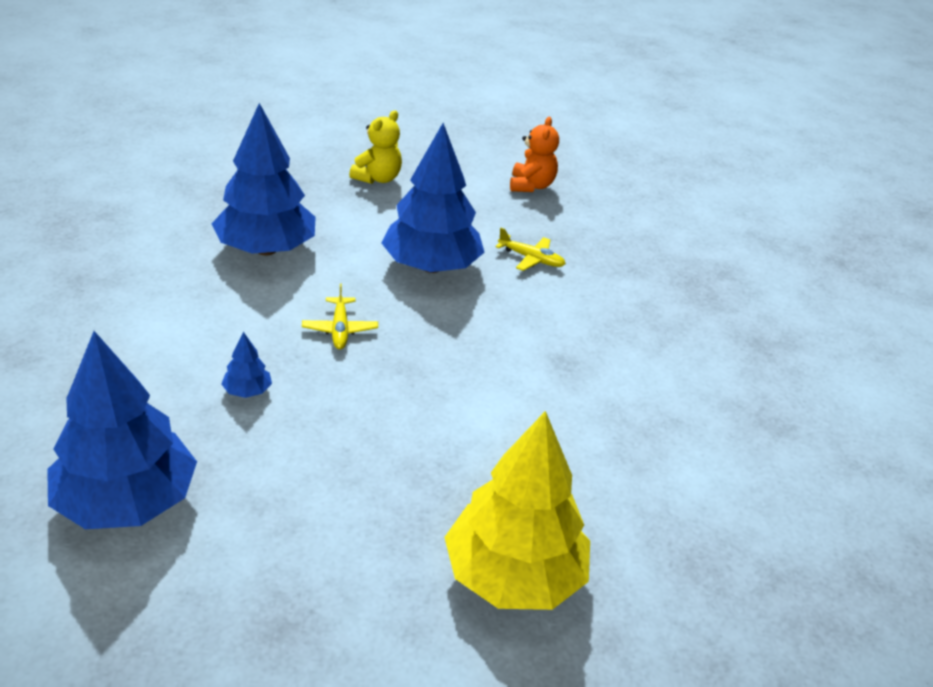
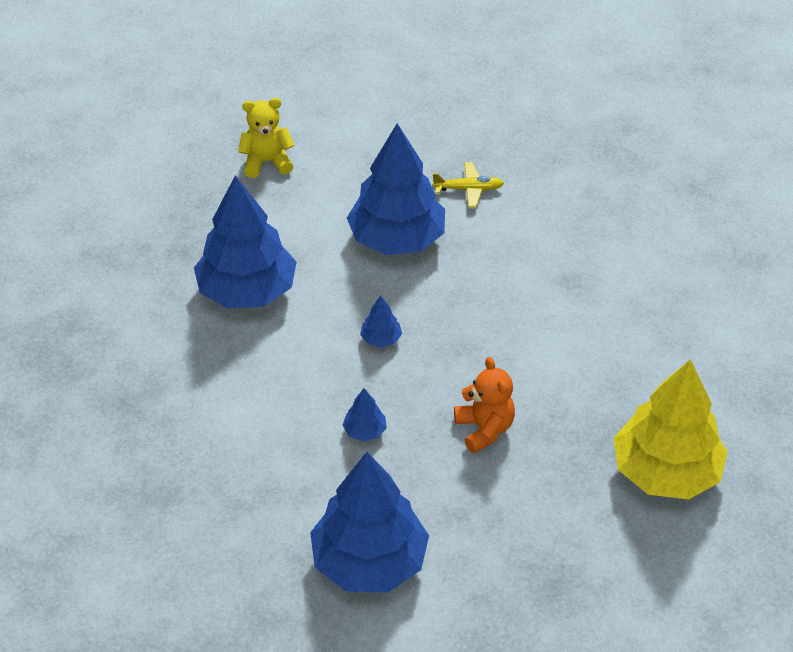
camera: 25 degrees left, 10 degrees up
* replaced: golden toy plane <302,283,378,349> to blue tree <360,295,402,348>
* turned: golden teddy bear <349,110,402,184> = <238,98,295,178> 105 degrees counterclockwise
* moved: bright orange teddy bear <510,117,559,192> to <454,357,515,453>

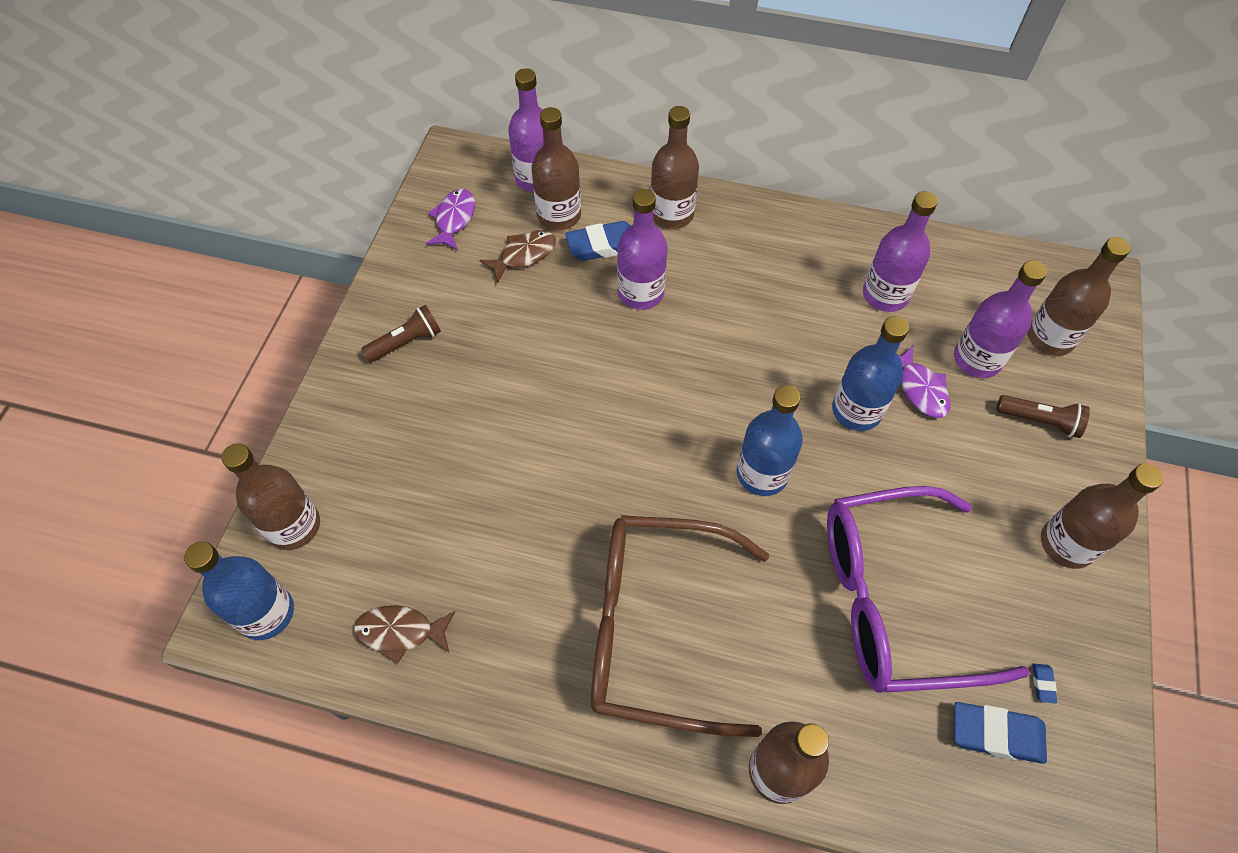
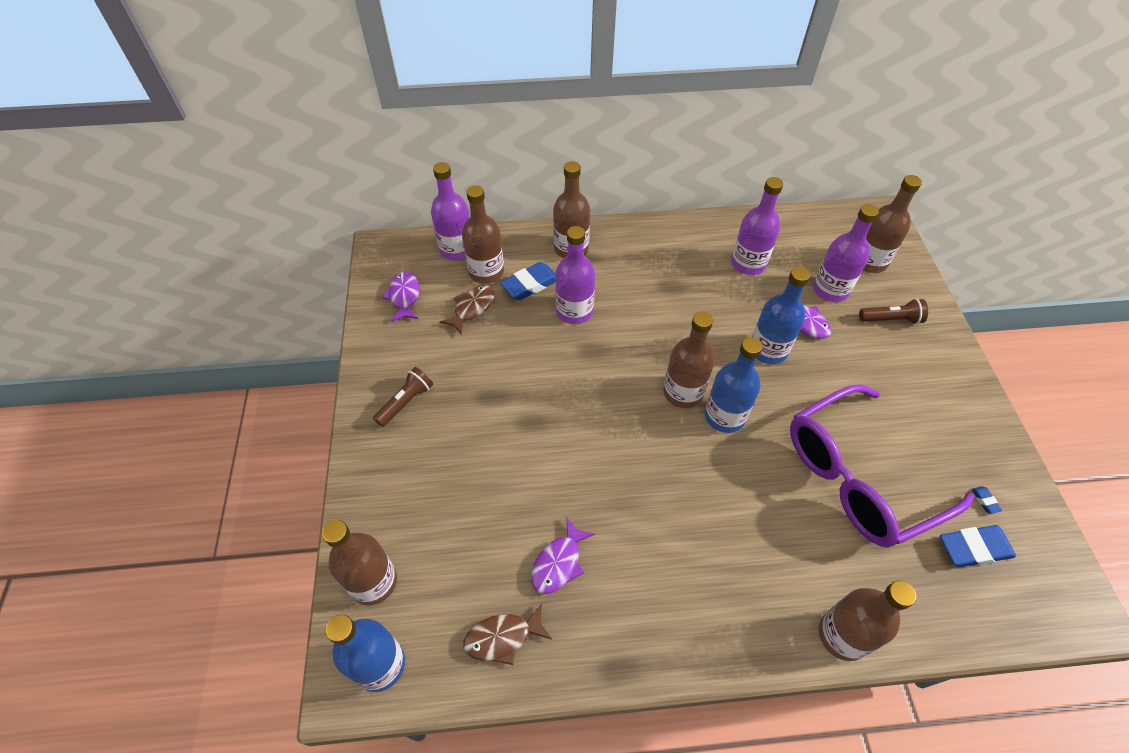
camera: 20 degrees left, 5 degrees down
* removed: russet glasses <591,515,769,737>
* moved: russet flask <1041,464,1163,569> to <663,311,715,408>
* added: purple fish figure <531,518,595,594>

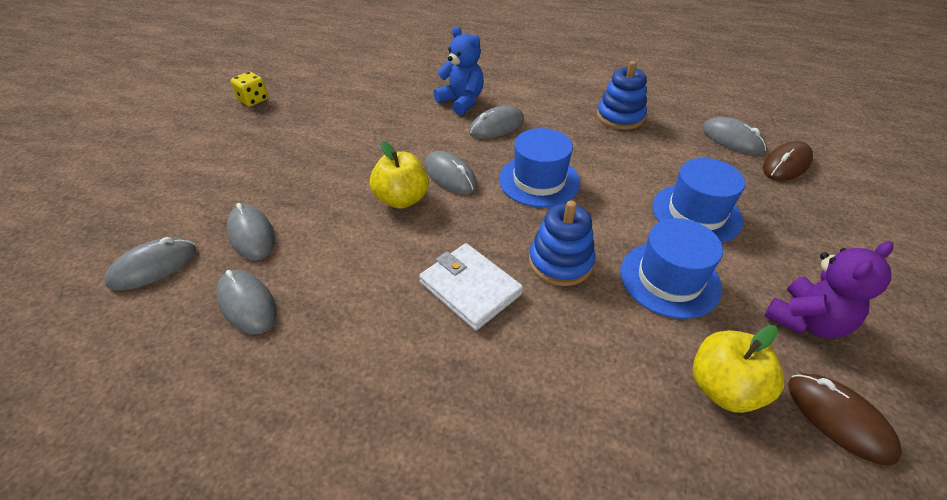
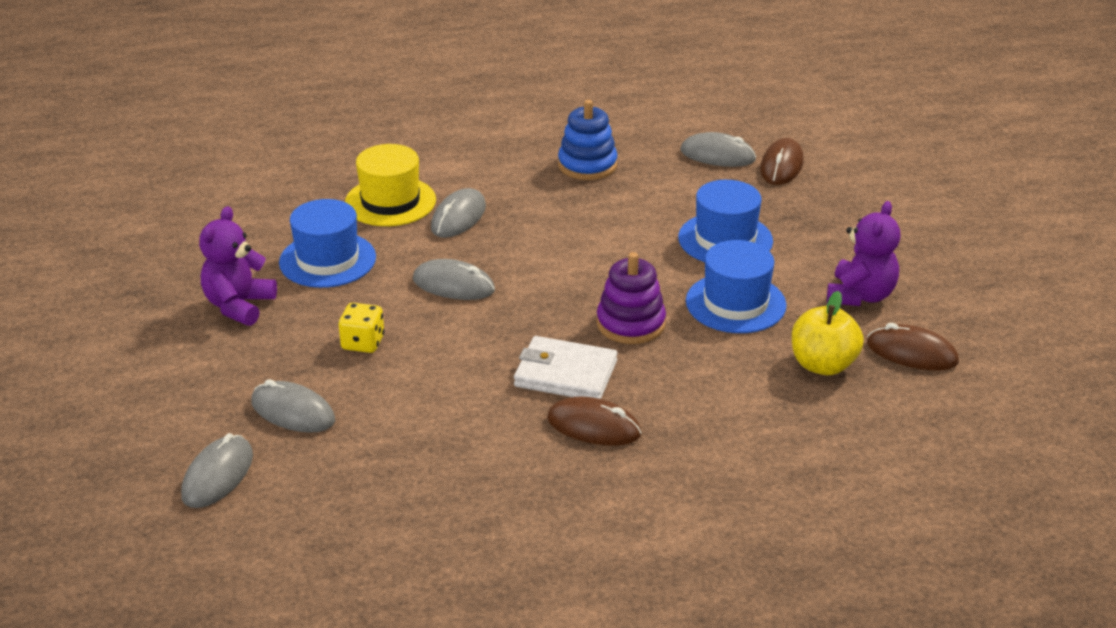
camera: 30 degrees left, 10 degrees down
* removed: grey PC mouse <216,270,277,334>
* moved: golden game die <231,72,268,107> to <338,303,385,353>
* removed: golden apple fruit <370,141,429,209>
* replaced: blue teddy bear <433,26,484,115> to golden hat <345,144,436,226>
* moved: blue hat <499,128,580,208> to <279,199,376,288>
* recoloured: blue stacking rings <529,200,595,286> to purple stacking rings <597,252,666,344>
* added: purple teddy bear <199,206,277,326>
* added: russet PC mouse <547,397,642,446>

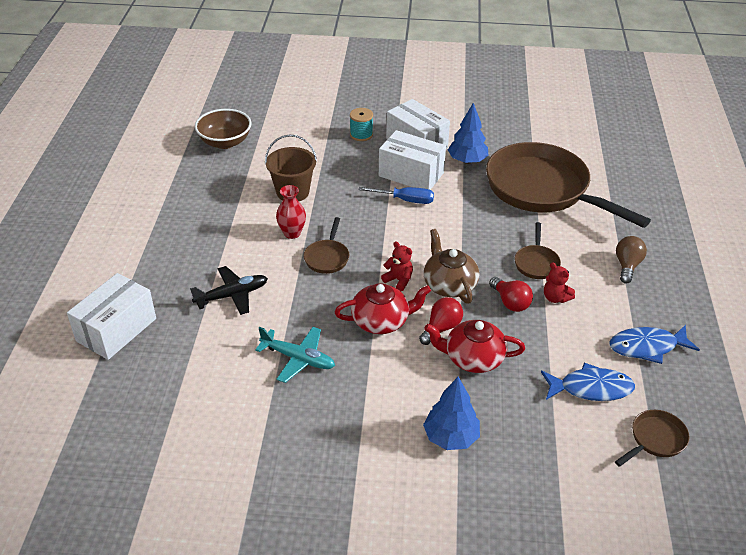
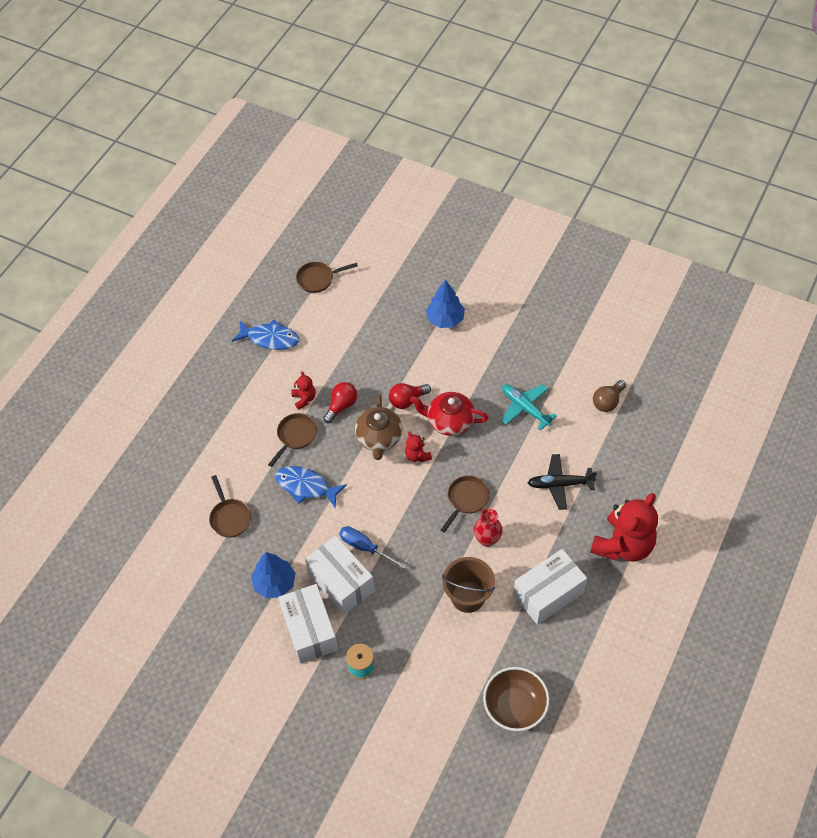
camera: 155 degrees left, 15 degrees up
* moved: pure white package <67,273,156,360> to <513,549,587,625>
* removed: red tea pot <424,320,525,373>
* resized: russet skillet <486,142,651,228> = <209,475,251,538> x0.40
* turned: red bulb <489,277,533,312> = <323,382,357,423> 45 degrees clockwise
* moved: blue fish figure <541,362,635,401> to <275,466,347,508>
* moved: russet bulb <616,236,647,283> to <593,380,626,412>
* added: red teddy bear <590,493,658,562>

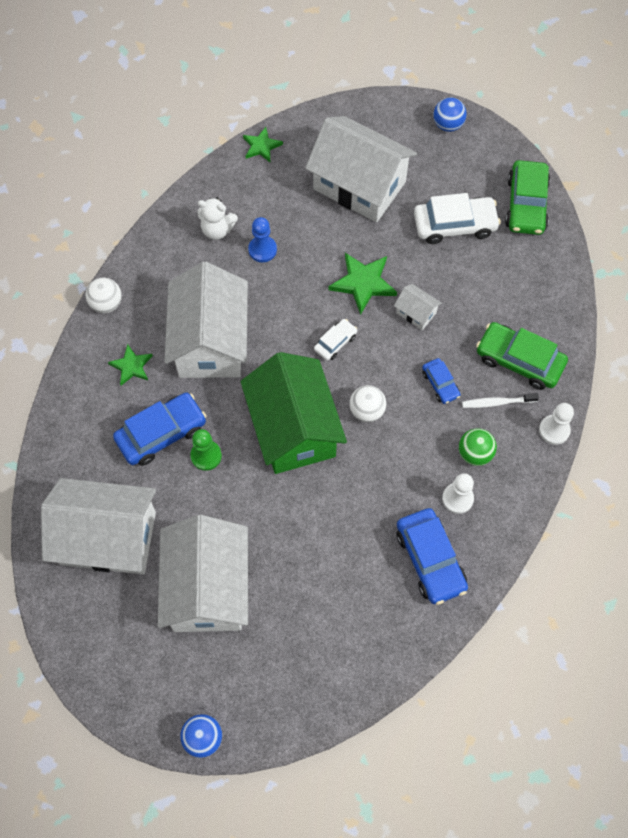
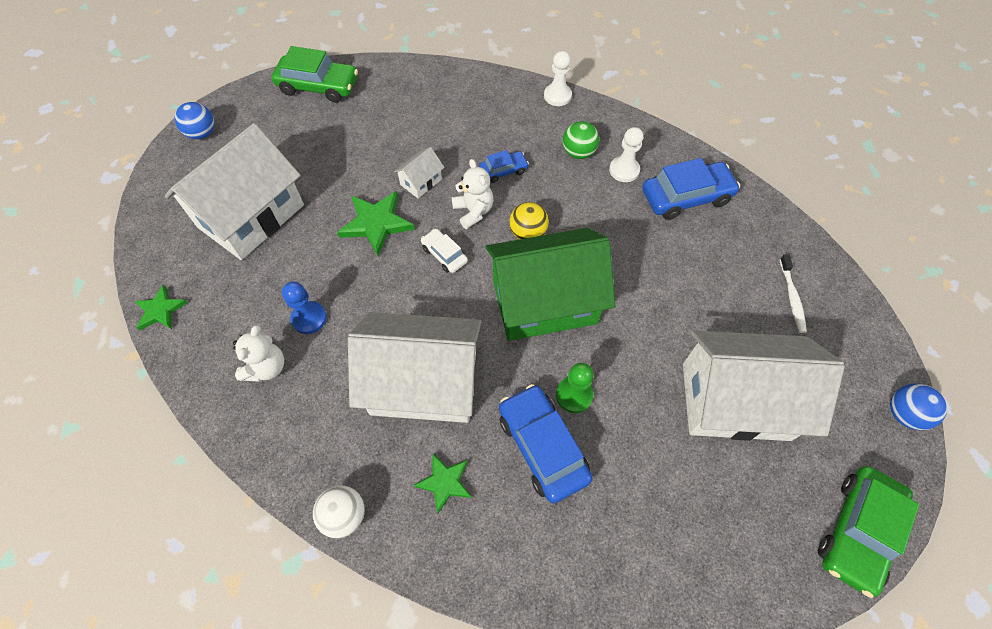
camera: 85 degrees left, 5 degrees down
* removed: pure white cottage <41,478,156,575>
* recoloured: pure white play ball <349,385,386,422> to golden play ball <509,202,549,239>
* removed: pure white automobile <414,193,501,244>
* moved: pure white tooth brush <462,393,539,408> to <780,255,807,333>
* moved: leaf-green automobile <476,322,568,390> to <818,466,919,598>
* added: pure white teddy bear <452,159,493,229>

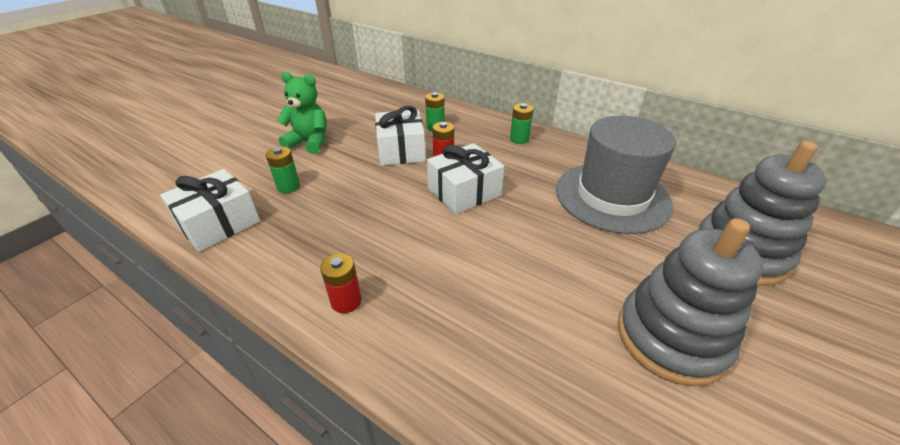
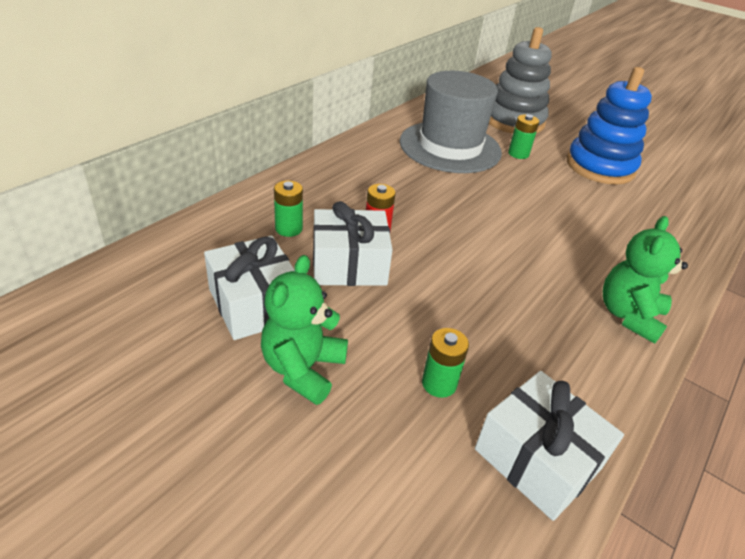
camera: 90 degrees left, 0 degrees up
* replaced: red battery <320,253,362,313> to leaf-green teddy bear <603,216,688,344>
* moved: pure white gift <427,143,504,215> to <204,236,295,340>
* moved: leaf-green battery <510,103,534,144> to <508,114,539,159>
* recoloured: grey stacking rings <618,218,764,386> to blue stacking rings <567,67,652,185>

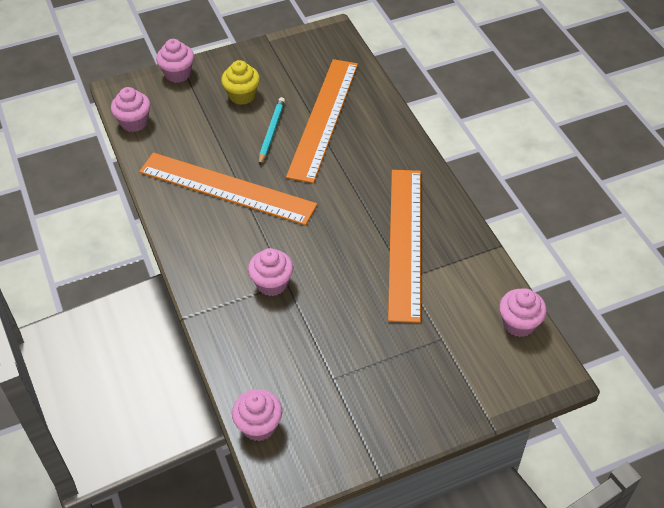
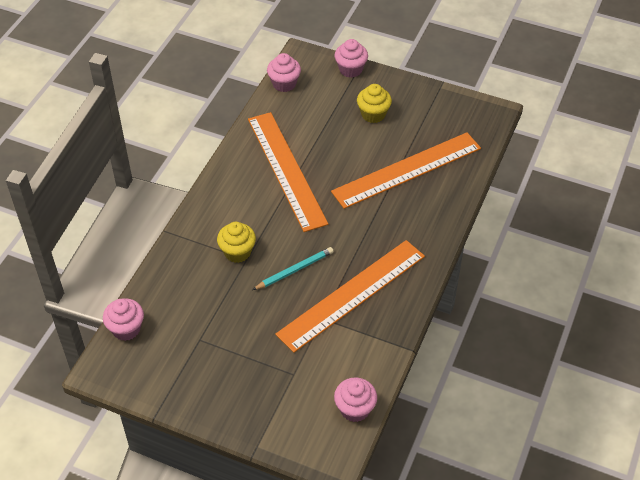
camera: 45 degrees right, 0 degrees up
* recoloured: pink muffin <248,248,293,296> to golden muffin <217,222,256,263>
* moved: teal lead pencil <259,97,285,165> to <253,247,334,290>

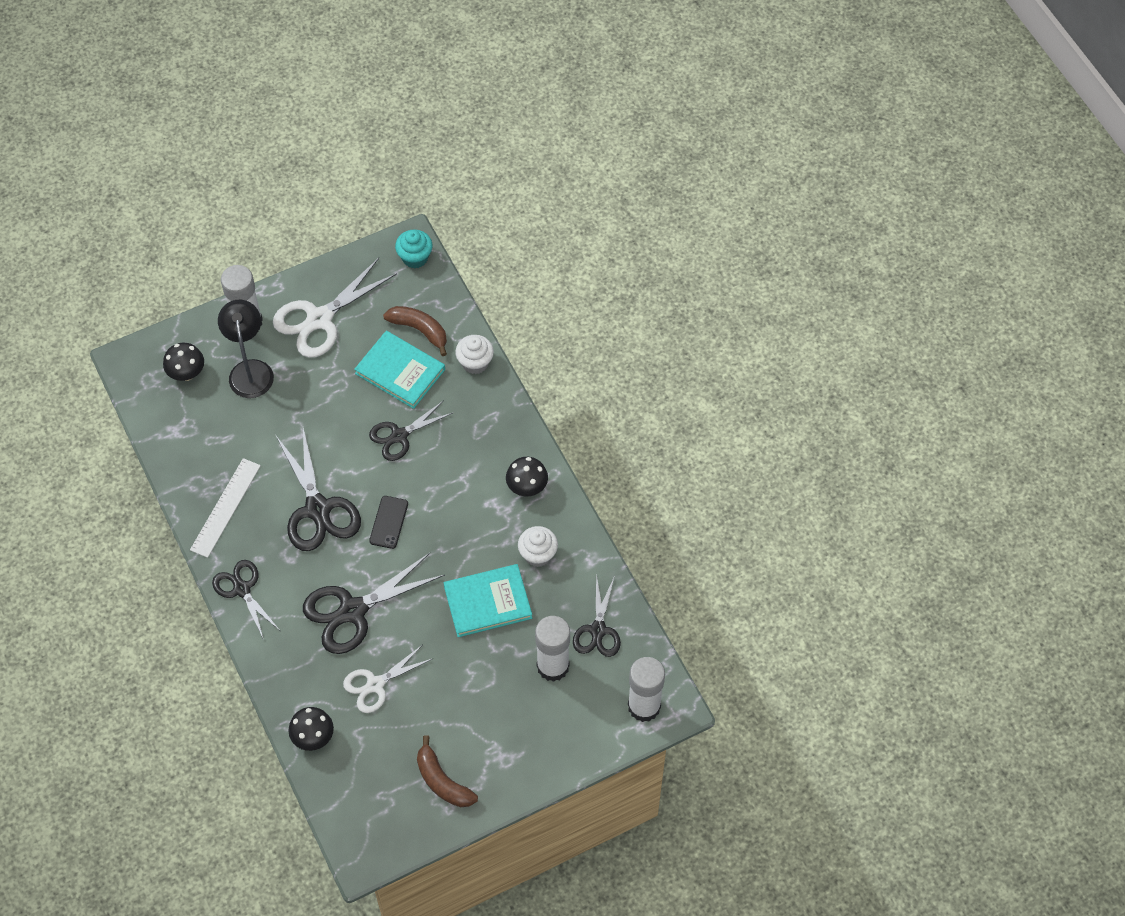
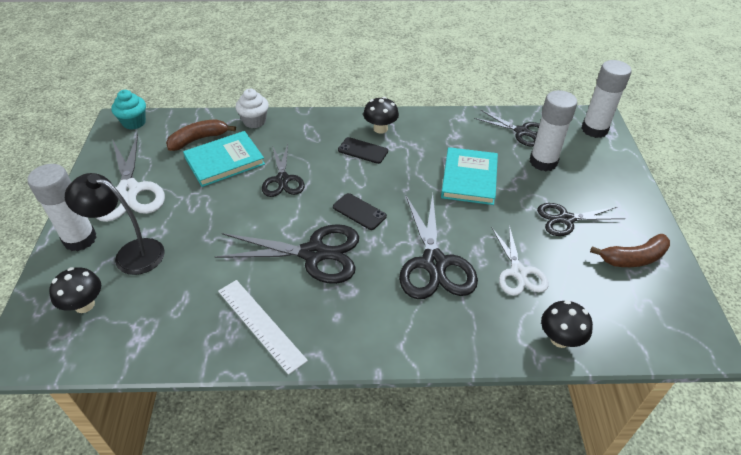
camera: 65 degrees left, 15 degrees down
* moved: black shears <212,560,279,640> to <537,203,625,236>
* removed: pure white muffin <518,526,558,567>
* added: black phone <338,137,388,164>

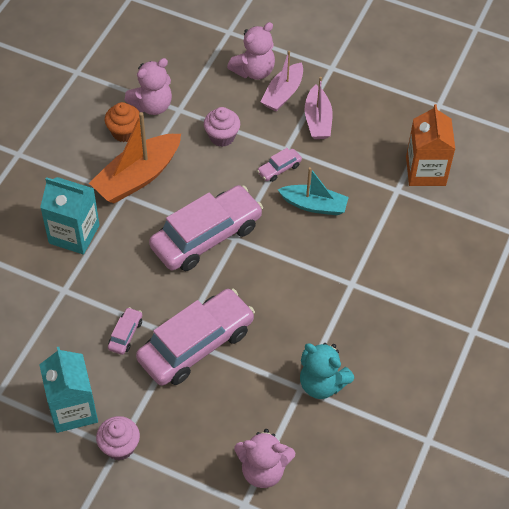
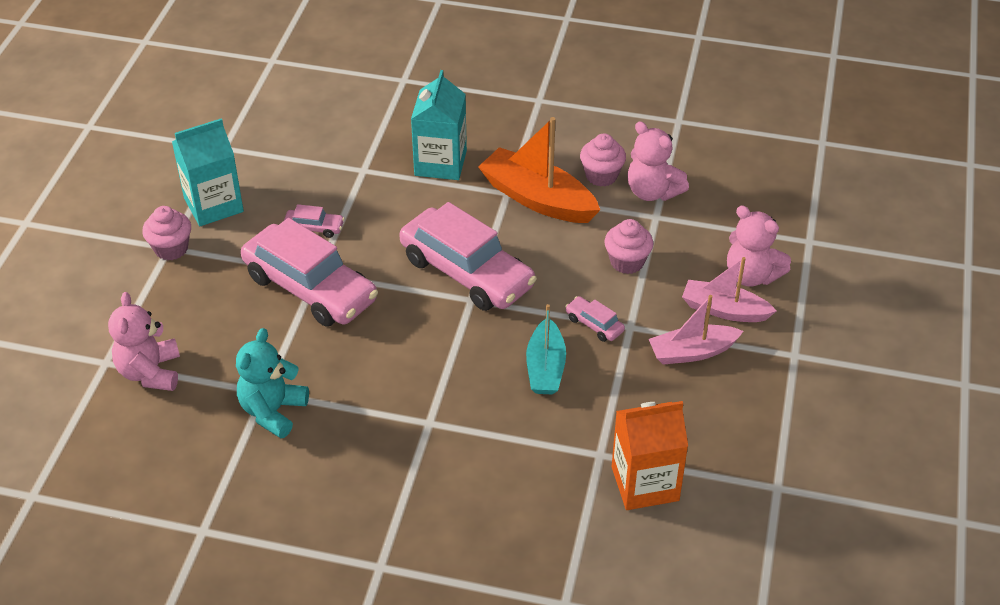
camera: 80 degrees right, 10 degrees down
* recoloured: bright orange muffin <105,102,140,142> to pink muffin <580,133,626,186>

